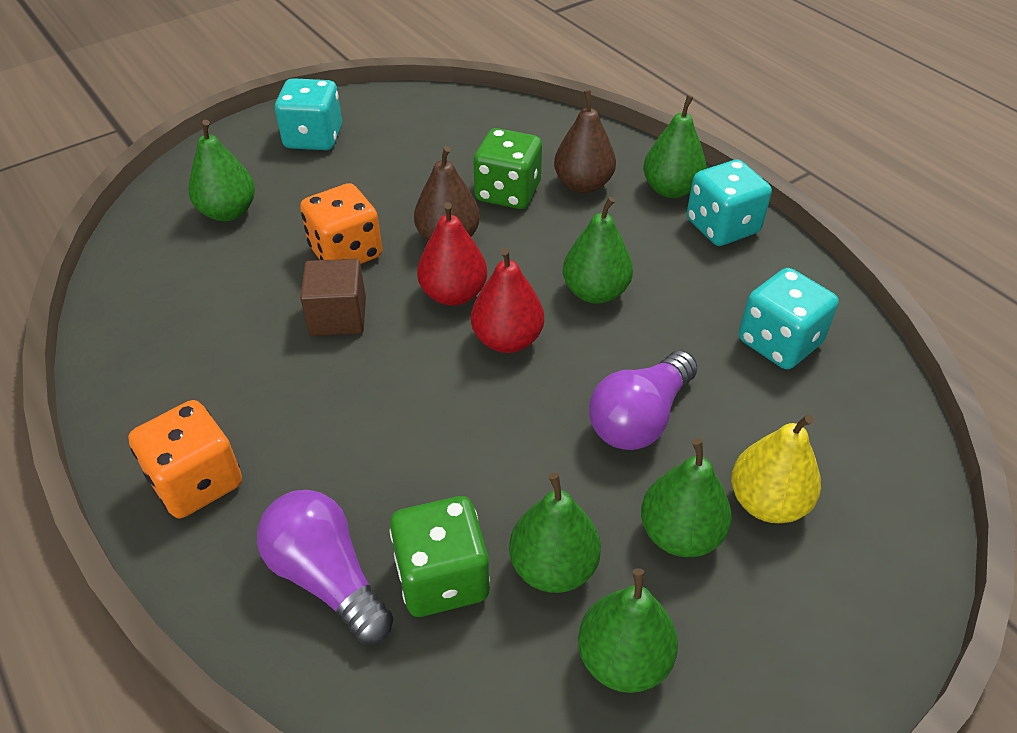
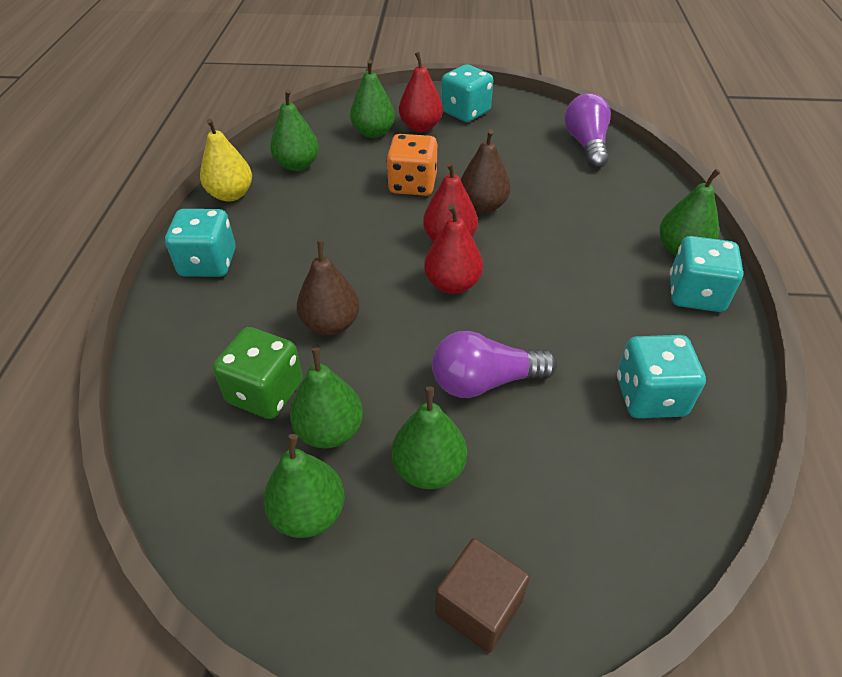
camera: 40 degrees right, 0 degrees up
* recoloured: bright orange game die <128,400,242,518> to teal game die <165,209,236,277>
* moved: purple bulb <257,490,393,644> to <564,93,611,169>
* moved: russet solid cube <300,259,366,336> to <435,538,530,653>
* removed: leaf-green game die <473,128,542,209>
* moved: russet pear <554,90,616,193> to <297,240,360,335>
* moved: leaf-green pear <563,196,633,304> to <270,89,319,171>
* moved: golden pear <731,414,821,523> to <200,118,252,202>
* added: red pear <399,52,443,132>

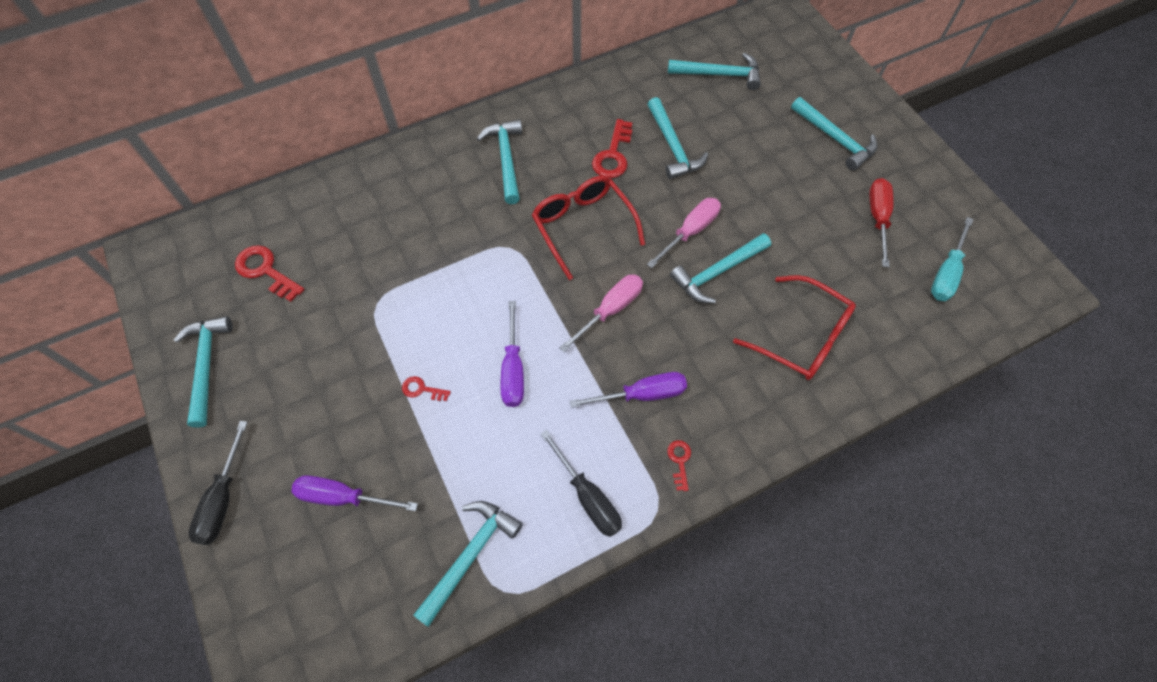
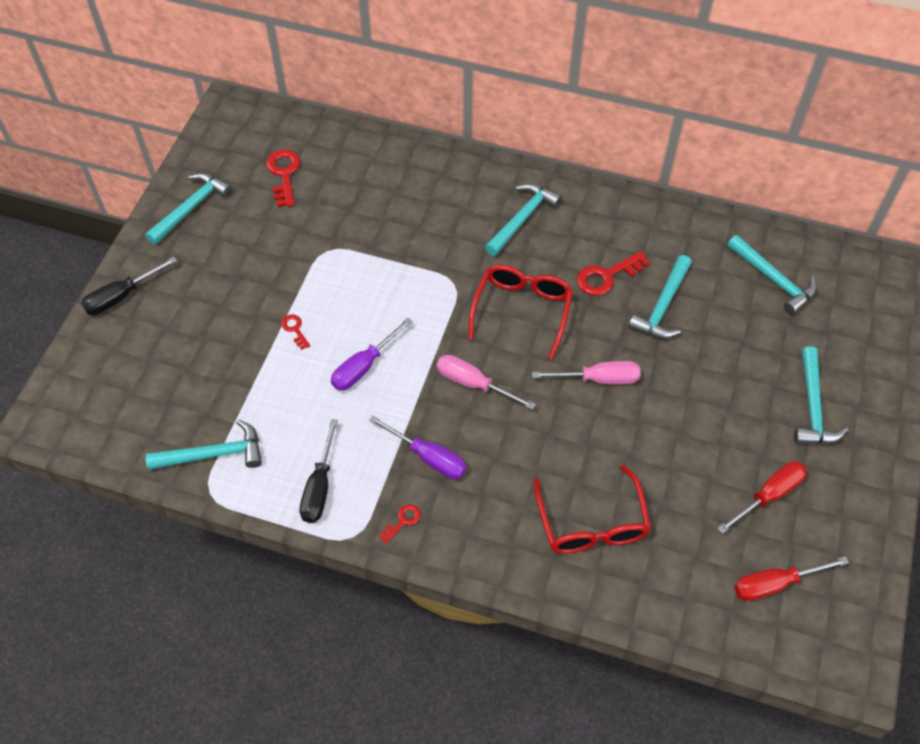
camera: 45 degrees right, 5 degrees down
* removed: purple screwdriver <292,475,418,511>
* turned: pink screwdriver <559,275,643,352> = <437,355,536,410> 150 degrees counterclockwise
* removed: teal claw hammer <670,233,771,303>
* recoloured: teal screwdriver <931,217,974,301> to red screwdriver <734,556,849,601>

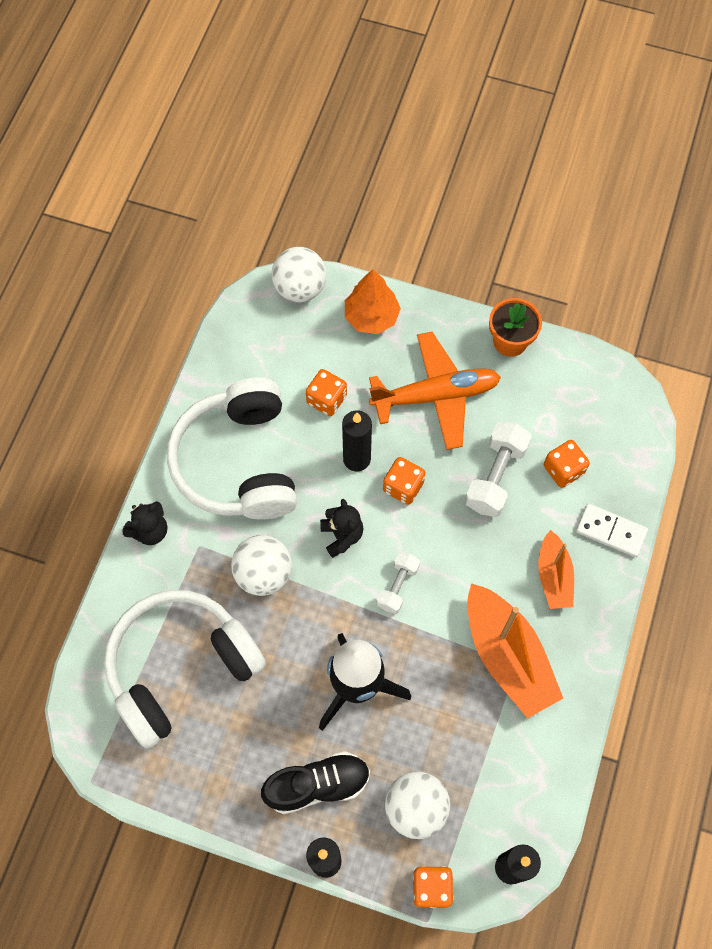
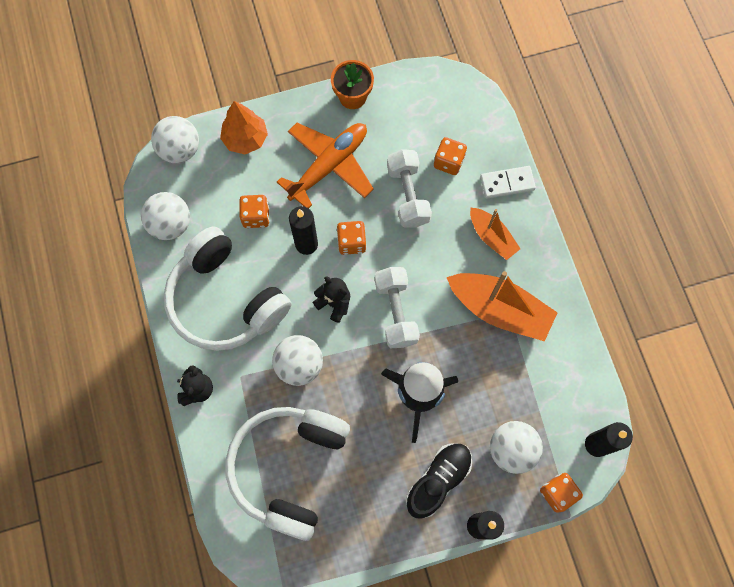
camera: 35 degrees left, 5 degrees up
* resized: pure white dumbbell <377,552,420,614> = <375,267,420,348> x1.61
* added: pure white play ball <141,192,190,240>

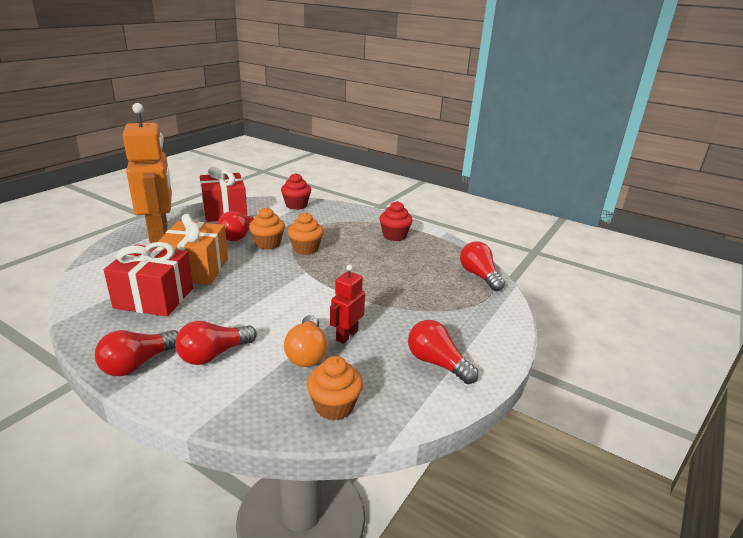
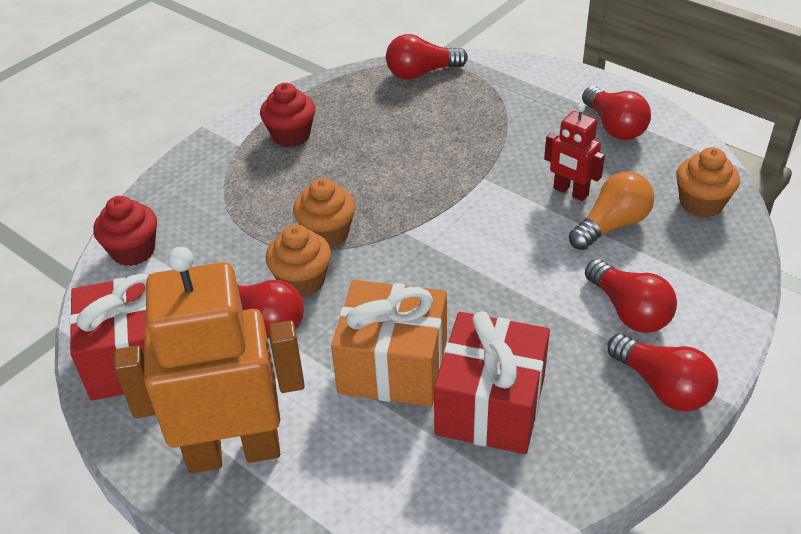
camera: 80 degrees left, 15 degrees up
* turned: bright orange bulb <284,315,328,367> = <569,172,654,250> 45 degrees counterclockwise
* turned: red bulb <408,320,479,384> = <582,86,651,140> 75 degrees counterclockwise

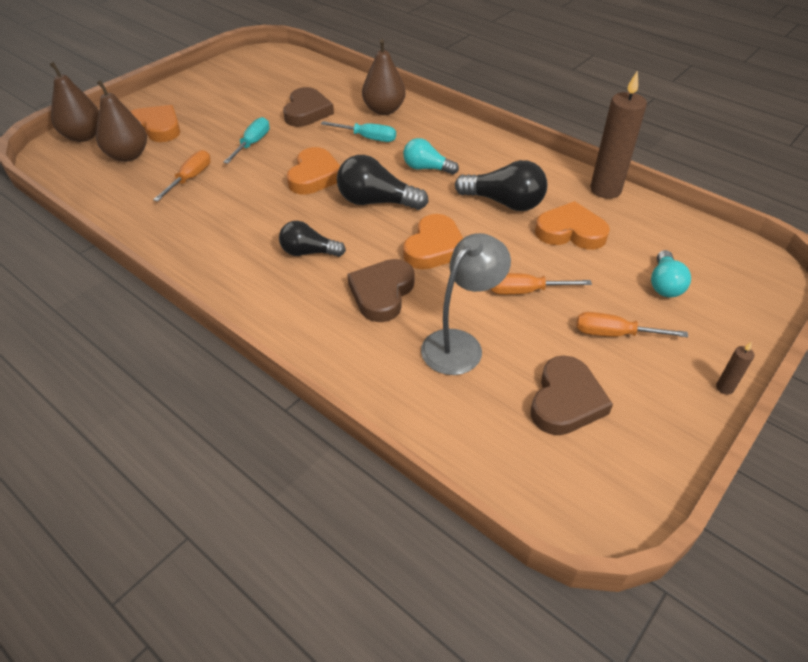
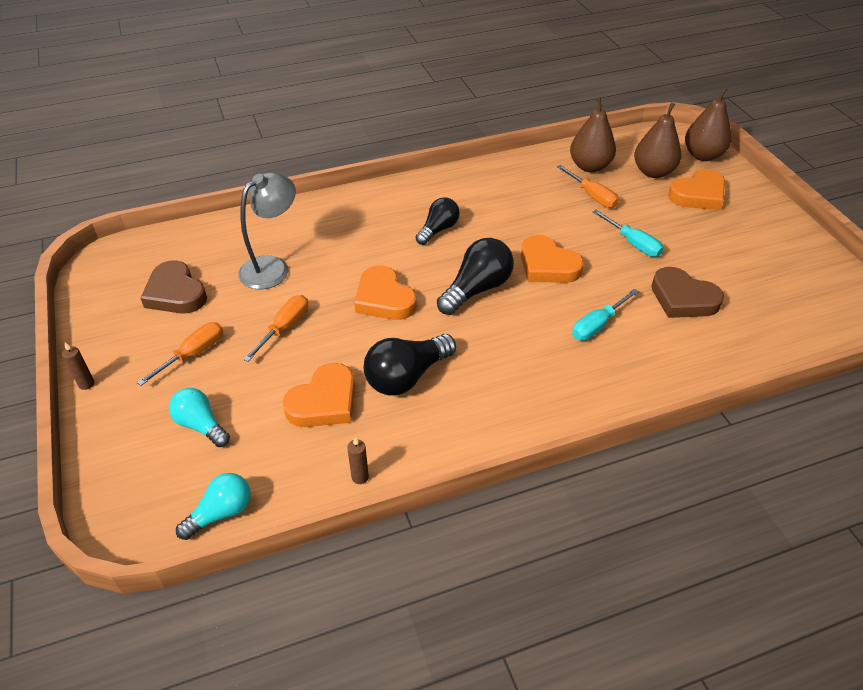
camera: 120 degrees right, 0 degrees up
* removed: russet love heart <347,259,415,322>
* moved: russet pear <362,39,406,115> to <570,97,616,172>
* moved: teal bulb <403,138,459,175> to <176,473,251,540>
* turned: grey reading lamp <421,233,511,375> = <238,172,296,289> 120 degrees counterclockwise
* resized: russet pillar candle <590,70,647,199> = <347,437,369,484> x0.42

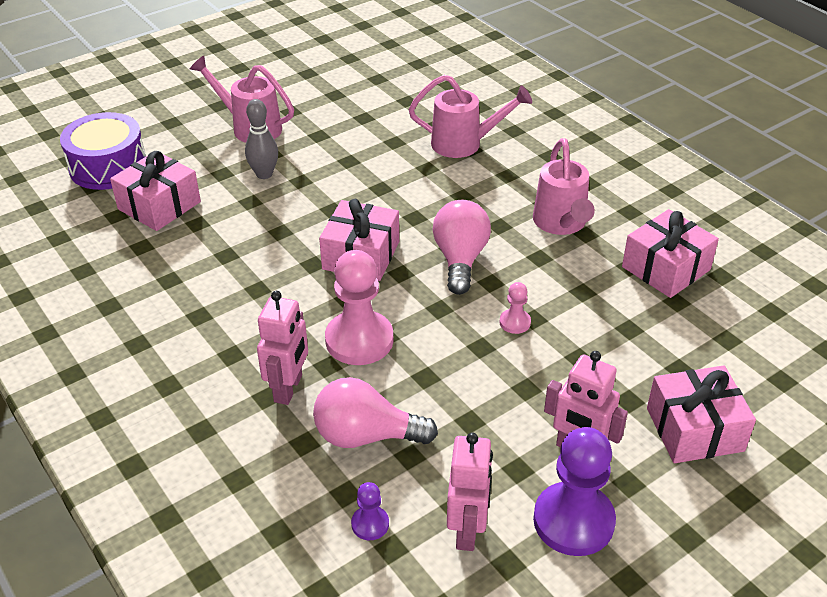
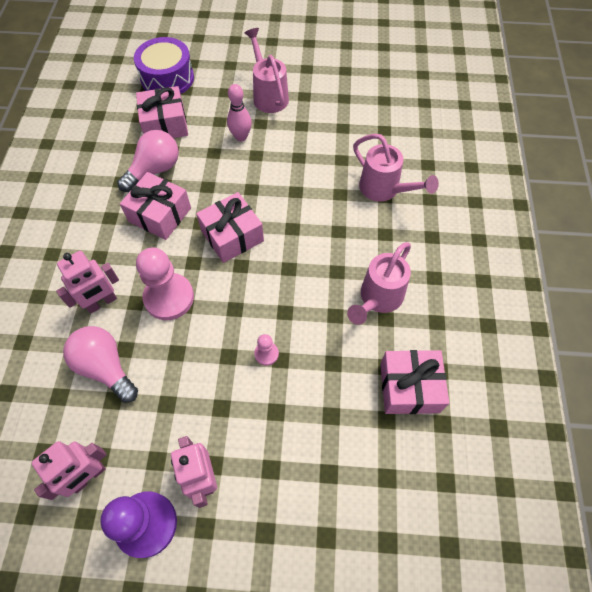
camera: 40 degrees right, 20 degrees up
* recoloured: grey bowling pin <245,99,278,179> to pink bowling pin <227,84,252,141>
* removed: purple game pawn <351,482,389,540>
* moved: pink bulb <433,200,491,295> to <117,130,179,192>
* moved: pink gift <647,365,756,463> to <120,172,191,240>

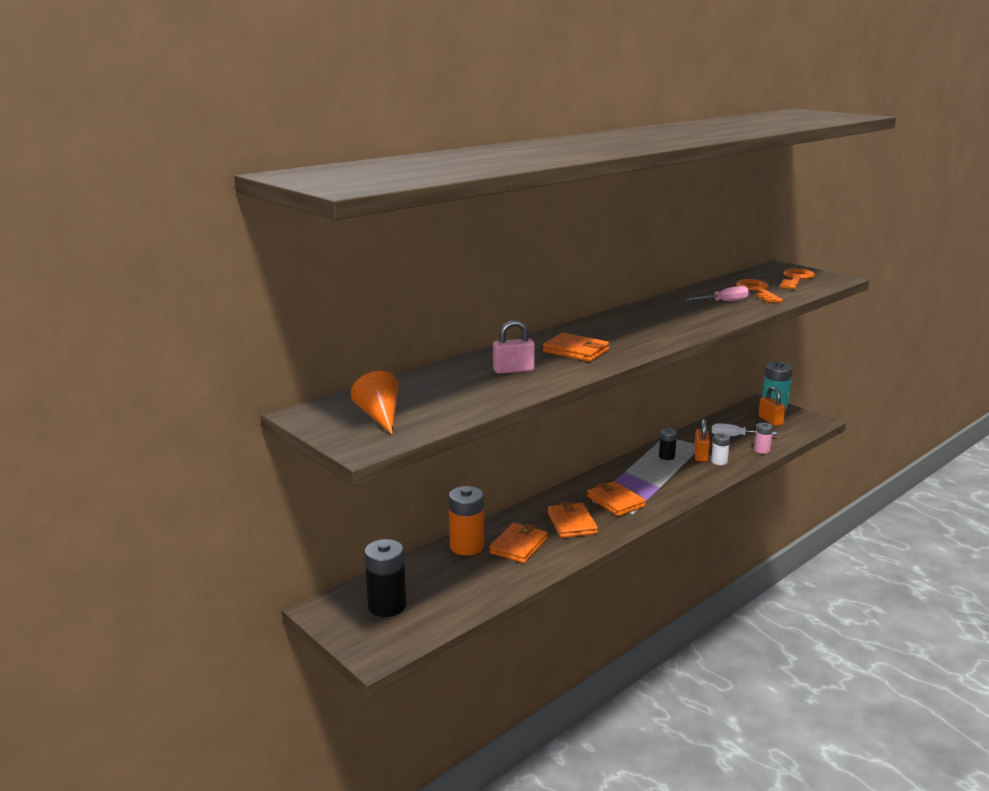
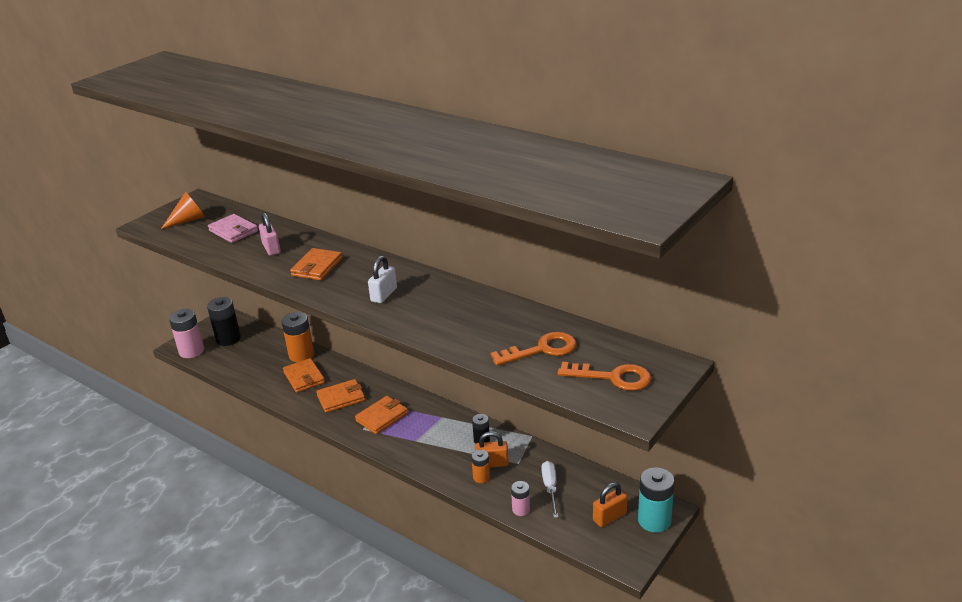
camera: 80 degrees right, 10 degrees up
* turned: bright orange billfold <489,523,548,563> = <283,358,325,393> 45 degrees clockwise
* removed: pink screwdriver <684,286,750,301>
* recoloured: pure white battery <711,433,730,465> to bright orange battery <471,450,490,483>
* added: pink battery <169,309,204,358>
* added: pink billfold <208,214,258,243>
* added: pure white padlock <368,256,397,303>

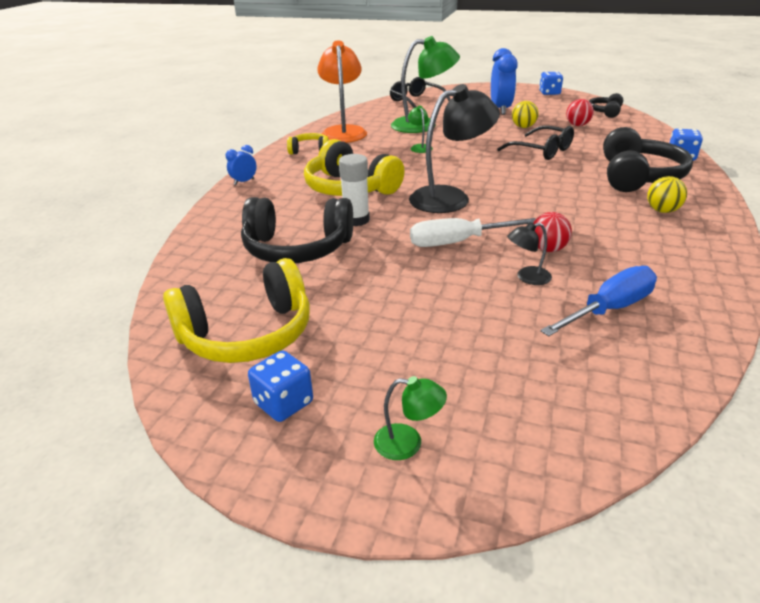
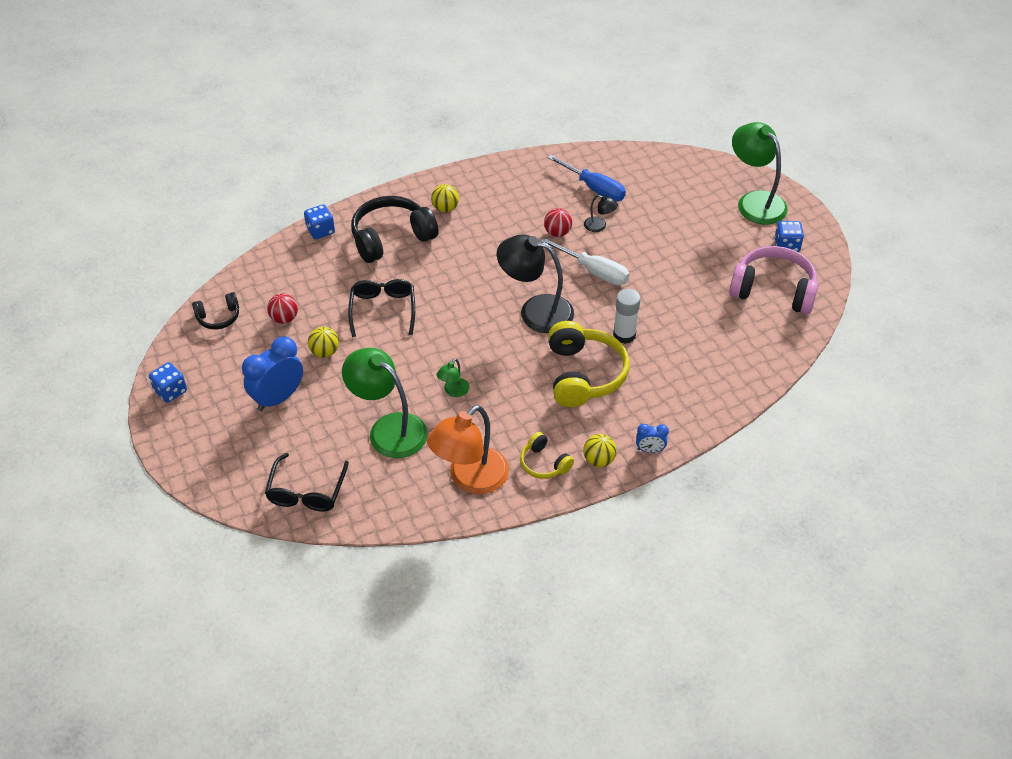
camera: 135 degrees left, 15 degrees up
* recoloured: golden over-ear headphones <163,258,310,363> to pink over-ear headphones <729,246,818,315>
* removed: black over-ear headphones <241,197,353,263>
* resized: leaf-green reading lamp <374,376,447,460> = <732,122,788,225> x2.23
* turned: blue screwdriver <540,266,657,336> = <547,155,626,201> 150 degrees counterclockwise
* added: golden play ball <583,434,617,467>

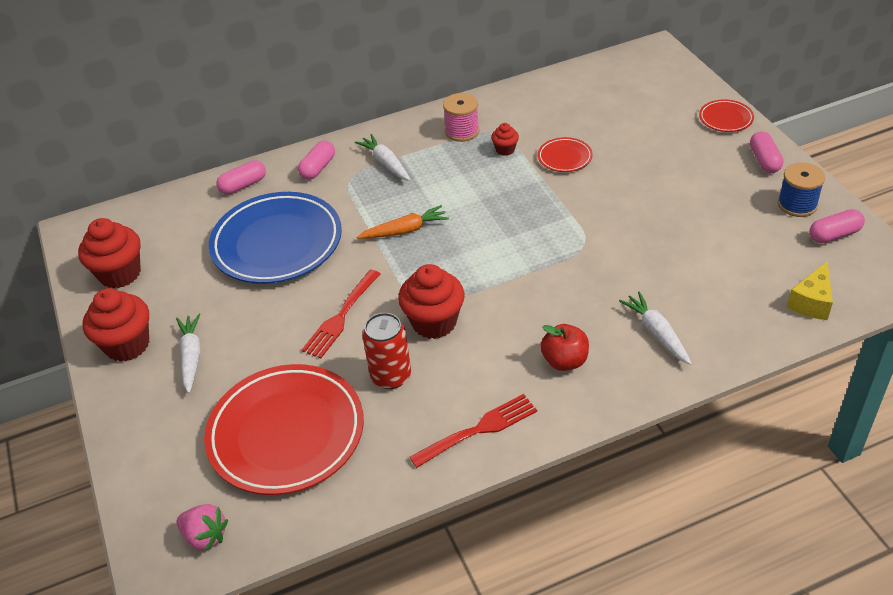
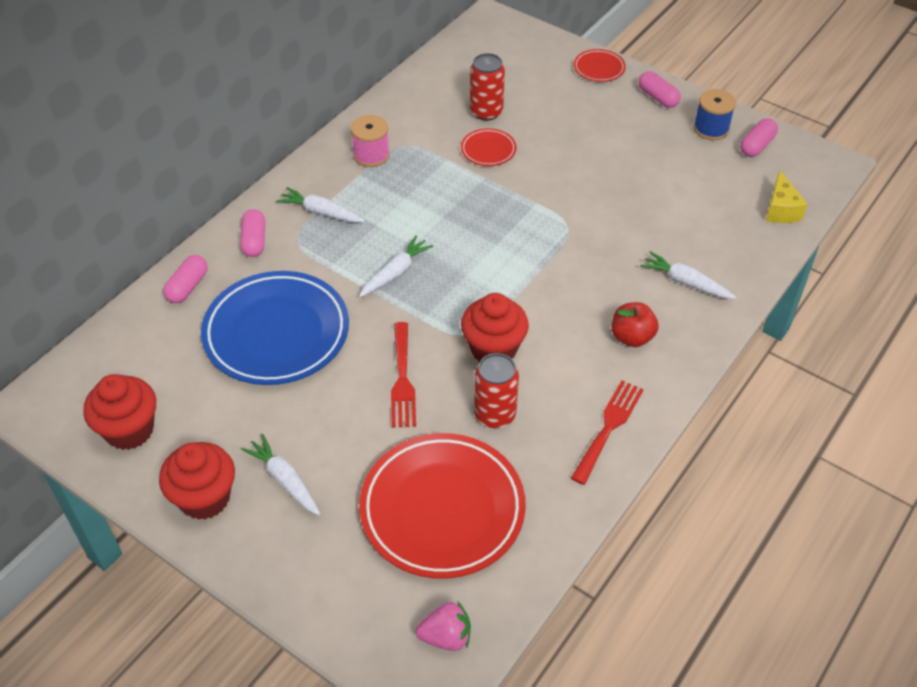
camera: 35 degrees left, 5 degrees up
* recoloured: bright orange root vegetable <357,205,449,239> to pure white root vegetable <359,235,434,297>
* removed: red muffin <491,123,519,156>
* added: red soda can <470,53,505,121>

